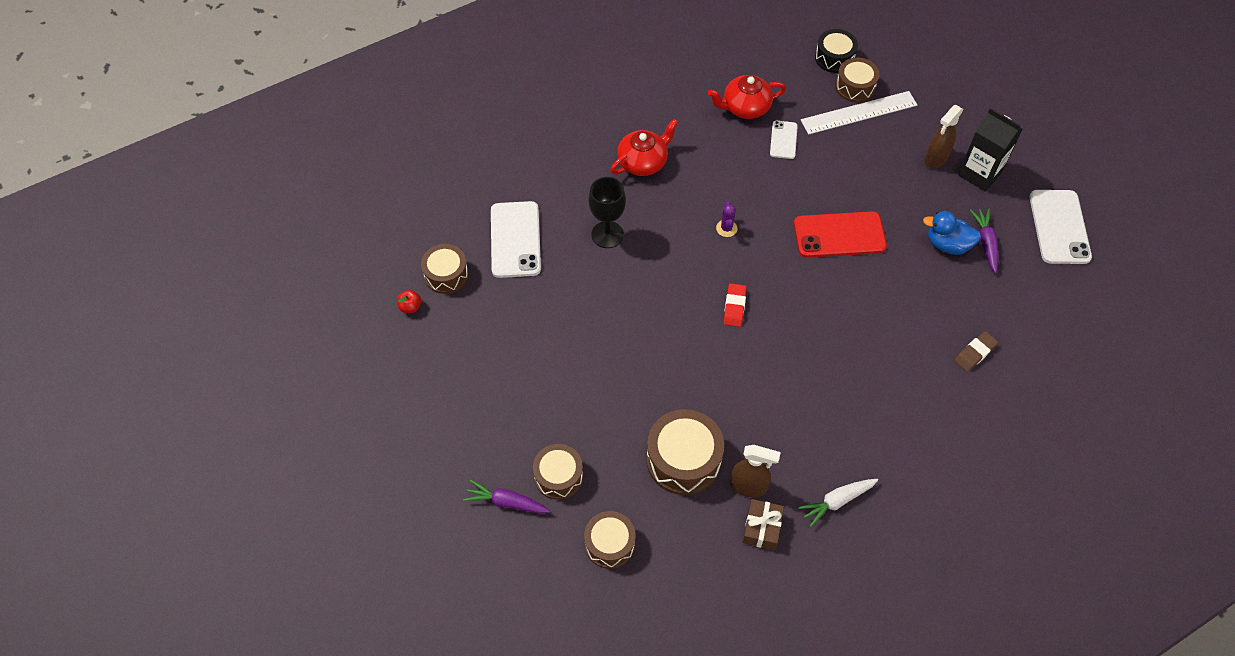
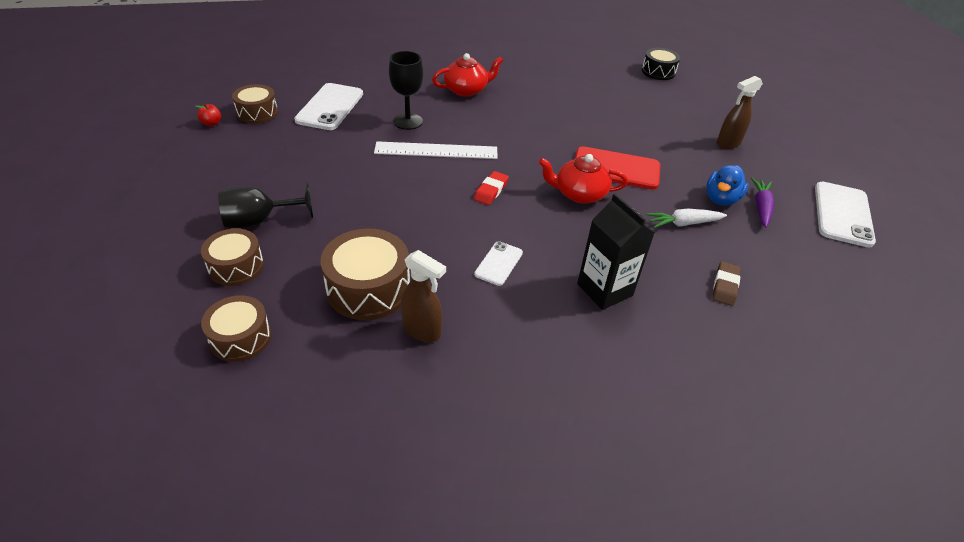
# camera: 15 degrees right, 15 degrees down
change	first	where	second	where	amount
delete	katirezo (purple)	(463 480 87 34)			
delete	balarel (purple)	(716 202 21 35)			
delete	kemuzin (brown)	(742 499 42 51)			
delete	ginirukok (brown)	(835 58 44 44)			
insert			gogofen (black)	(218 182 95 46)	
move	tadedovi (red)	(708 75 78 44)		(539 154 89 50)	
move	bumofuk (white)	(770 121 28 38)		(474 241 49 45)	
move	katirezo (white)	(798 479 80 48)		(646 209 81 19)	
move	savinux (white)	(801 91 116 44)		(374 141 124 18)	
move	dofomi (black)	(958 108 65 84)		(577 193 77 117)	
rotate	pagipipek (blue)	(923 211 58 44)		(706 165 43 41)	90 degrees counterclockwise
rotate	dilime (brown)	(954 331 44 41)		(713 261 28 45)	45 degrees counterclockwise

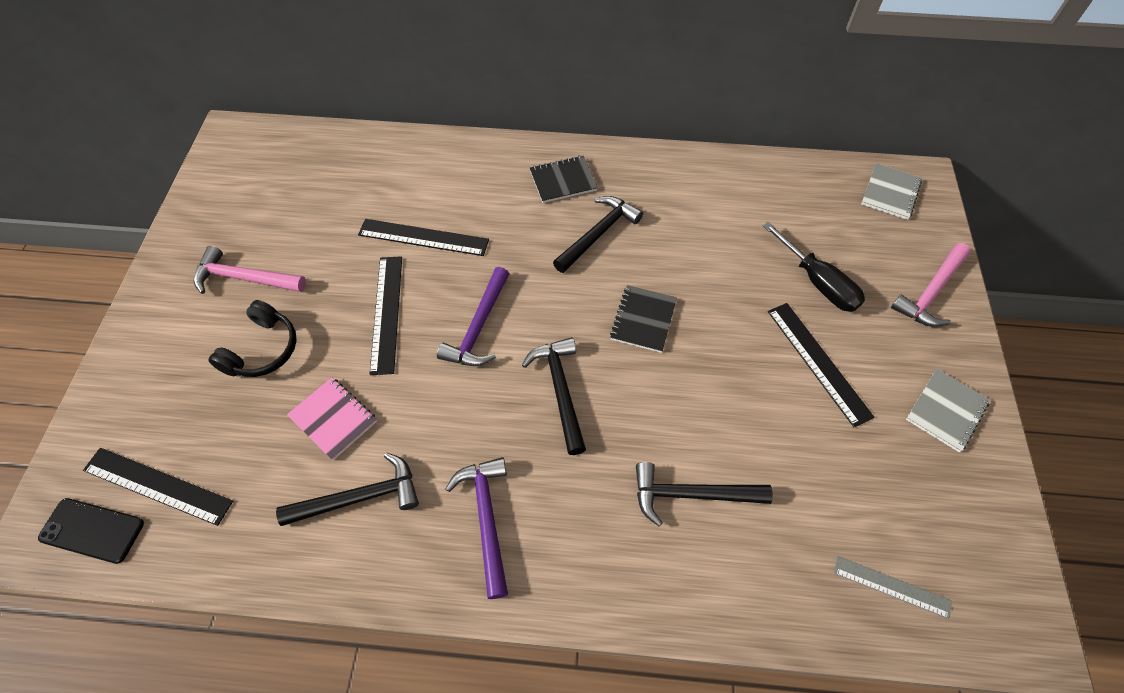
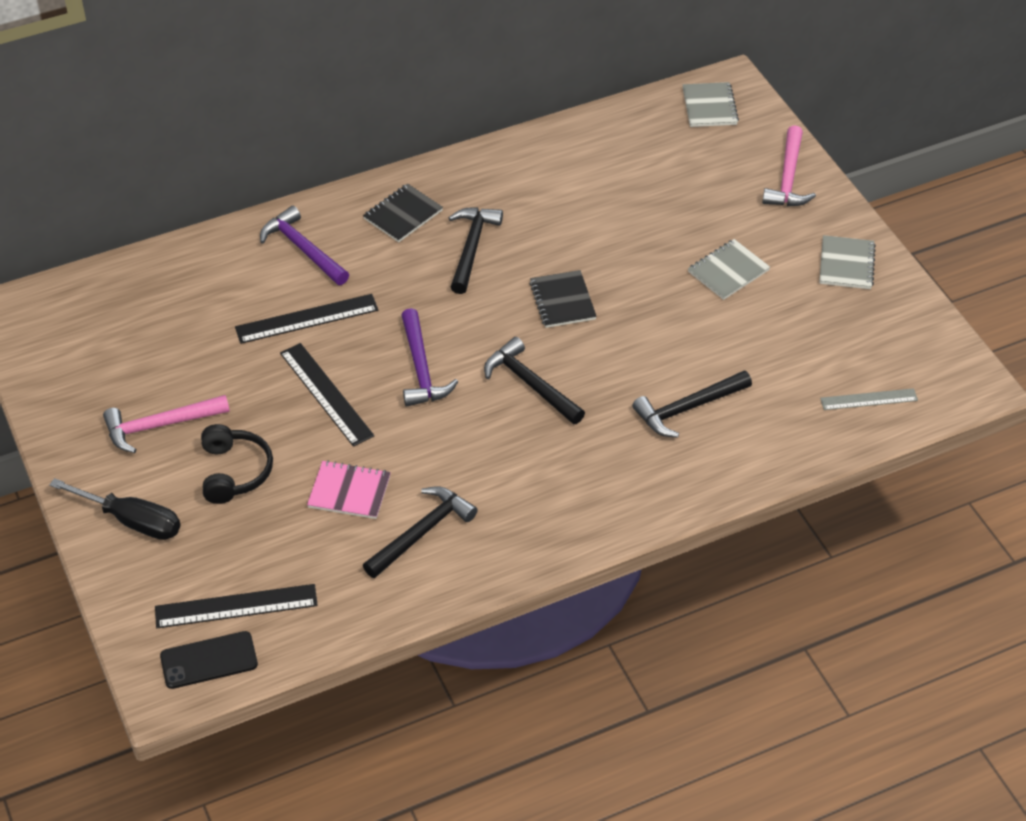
# camera: 30 degrees left, 10 degrees down
change	first	where	second	where	amount
move	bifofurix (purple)	(446 457 62 142)		(260 206 89 79)	
move	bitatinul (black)	(762 222 103 90)		(49 478 132 62)	
replace	savinux (black)	(768 303 106 124)	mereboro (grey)	(688 239 82 61)	

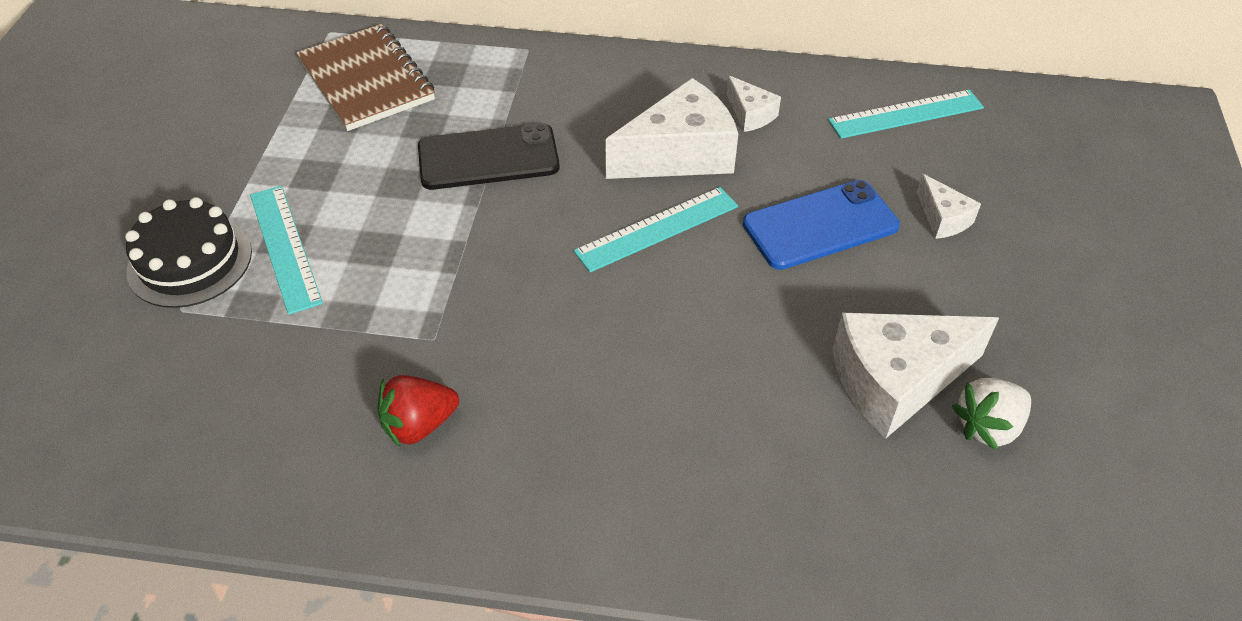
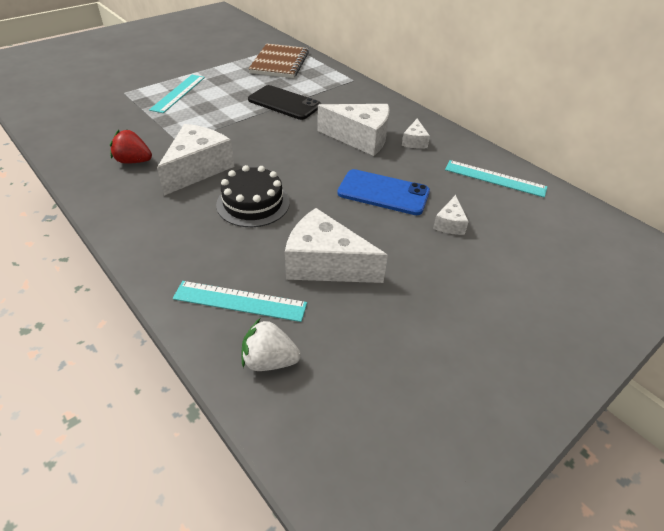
# camera: 40 degrees right, 5 degrees down
change	first	where	second	where	amount
insert			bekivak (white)	(157 124 78 72)	
move	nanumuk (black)	(125 197 127 111)		(216 165 74 62)	
move	savinux (turquoise)	(574 187 164 85)		(173 281 134 41)	
move	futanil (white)	(952 378 79 72)		(241 319 60 52)	

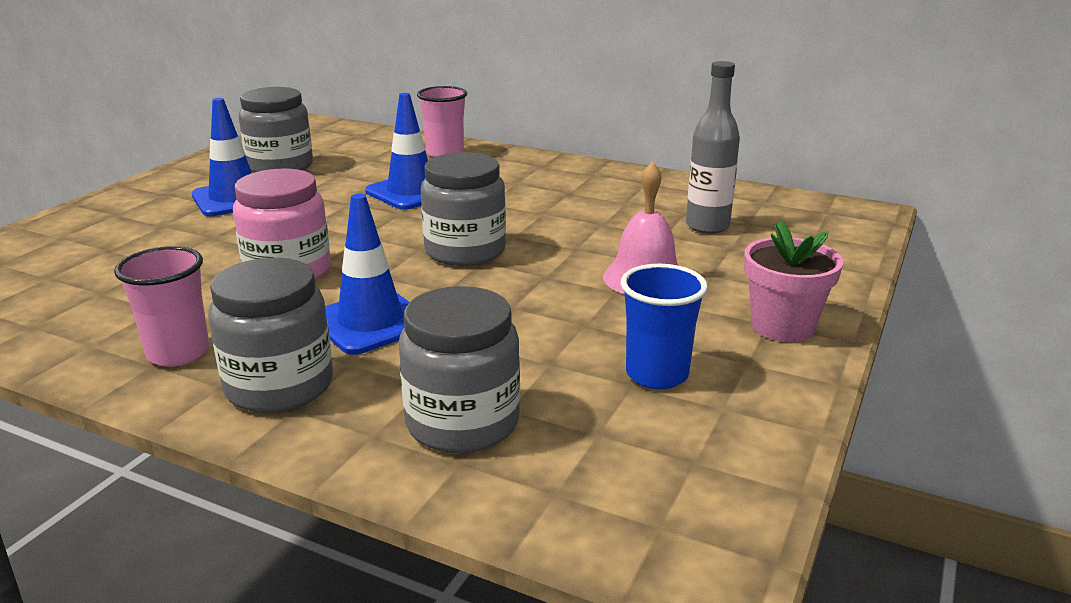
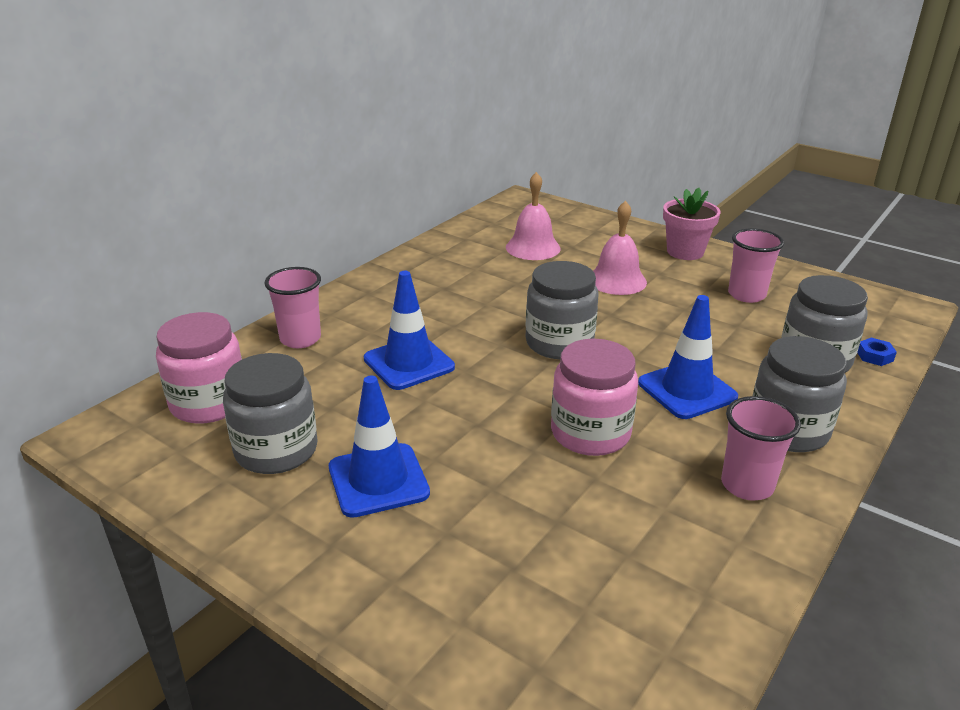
# camera: 80 degrees left, 5 degrees up
change	first	where	second	where	amount
insert			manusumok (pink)	(156 312 86 112)	
insert			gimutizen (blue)	(857 338 40 28)	
replace	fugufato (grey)	(686 61 54 173)	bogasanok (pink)	(506 172 55 88)	
recolor	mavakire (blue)	(621 264 87 125)	mavakire (pink)	(728 228 56 75)	

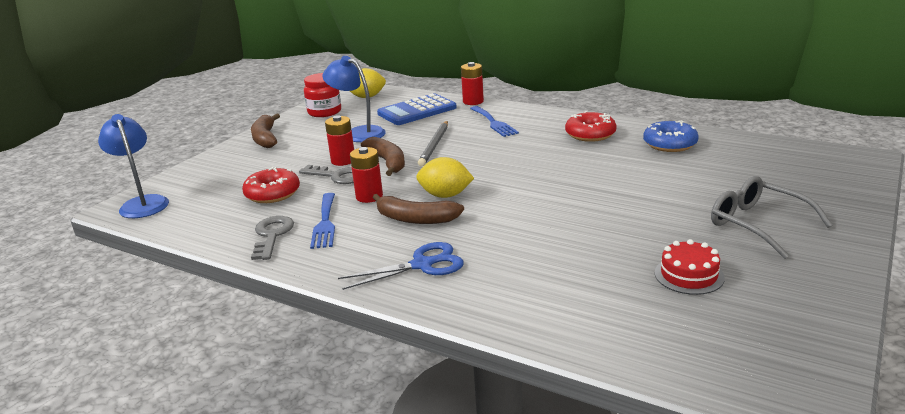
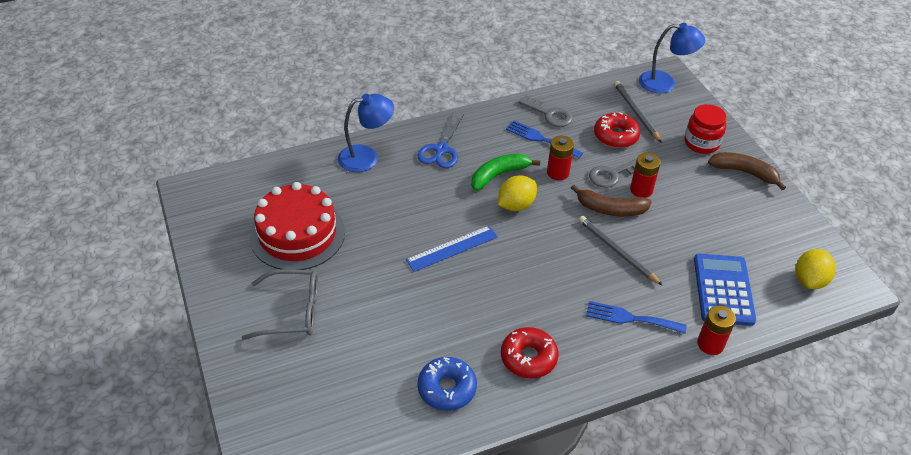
# camera: 125 degrees right, 20 degrees up
change	first	where	second	where	amount
insert			savinux (blue)	(406 226 92 46)	
insert			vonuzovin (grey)	(614 81 48 62)	
move	manusumok (red)	(304 73 37 44)		(685 104 42 50)	
move	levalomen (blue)	(323 56 63 86)		(338 94 56 78)	
recolor	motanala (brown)	(373 194 91 30)	motanala (green)	(471 154 69 37)	
resize	nanumuk (red)	(655 239 70 56)		(250 182 95 88)	x2.02

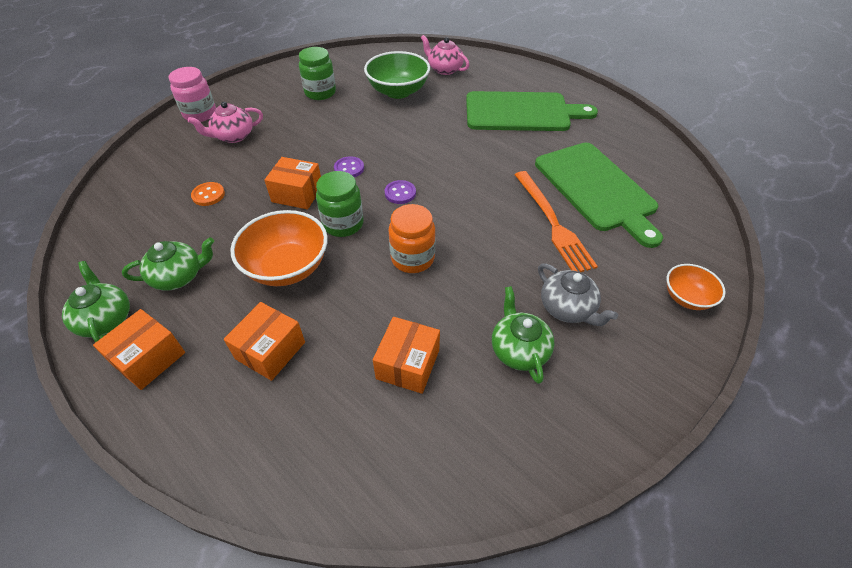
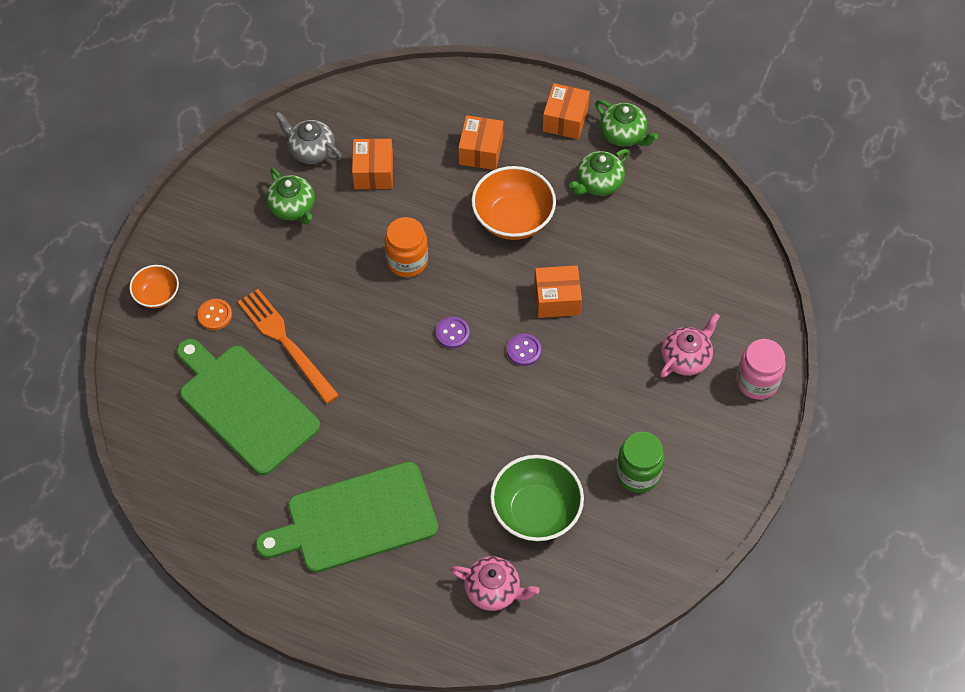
# camera: 160 degrees right, 10 degrees up
change	first	where	second	where	amount
delete	manusumok (green)	(316 171 48 66)			
move	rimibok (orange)	(191 182 34 24)		(197 299 35 31)	
move	tadedovi (grey)	(538 263 80 63)		(275 112 67 52)	

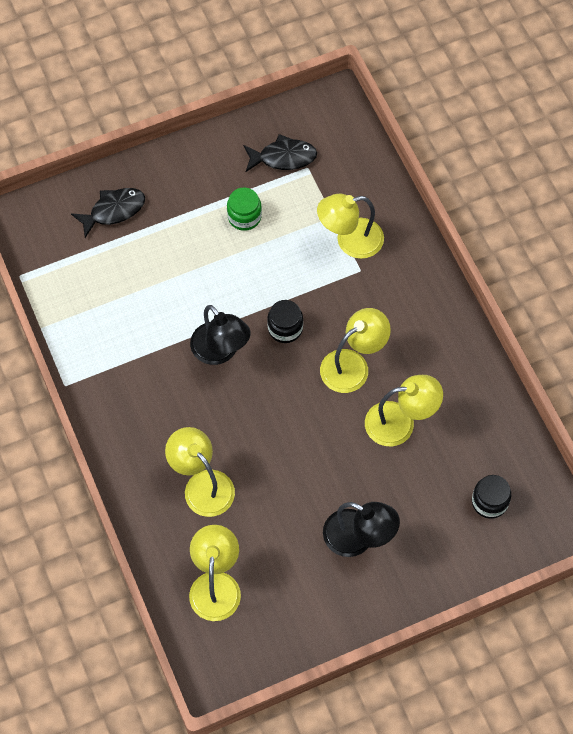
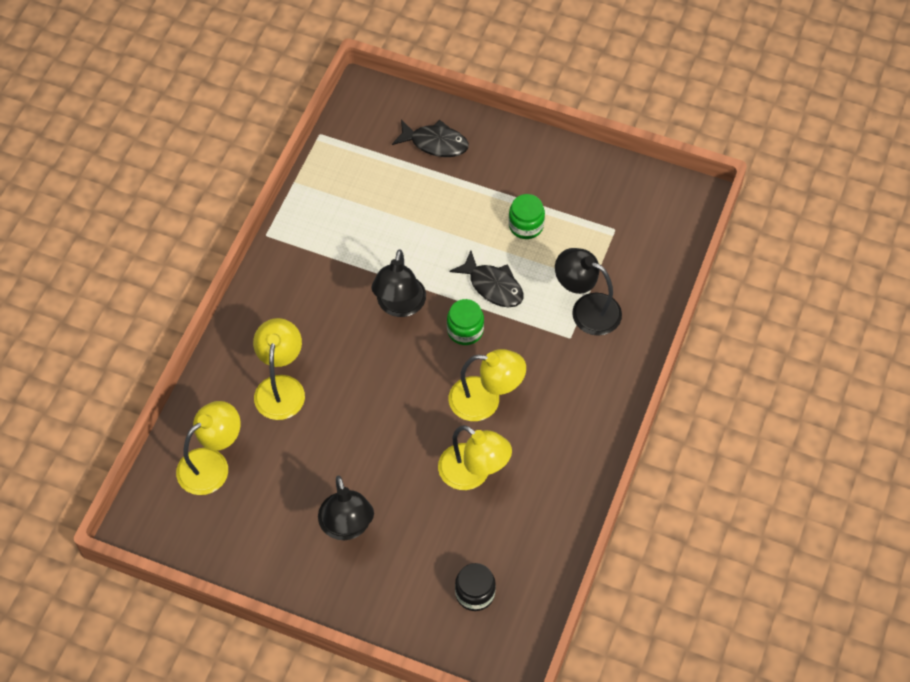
# camera: 45 degrees right, 5 degrees down
change	first	where	second	where	amount
move	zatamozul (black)	(243 134 74 38)		(450 251 73 56)	
recolor	manusumok (black)	(267 300 36 43)	manusumok (green)	(447 299 37 46)	
recolor	levalomen (yellow)	(317 194 67 65)	levalomen (black)	(555 248 67 88)	

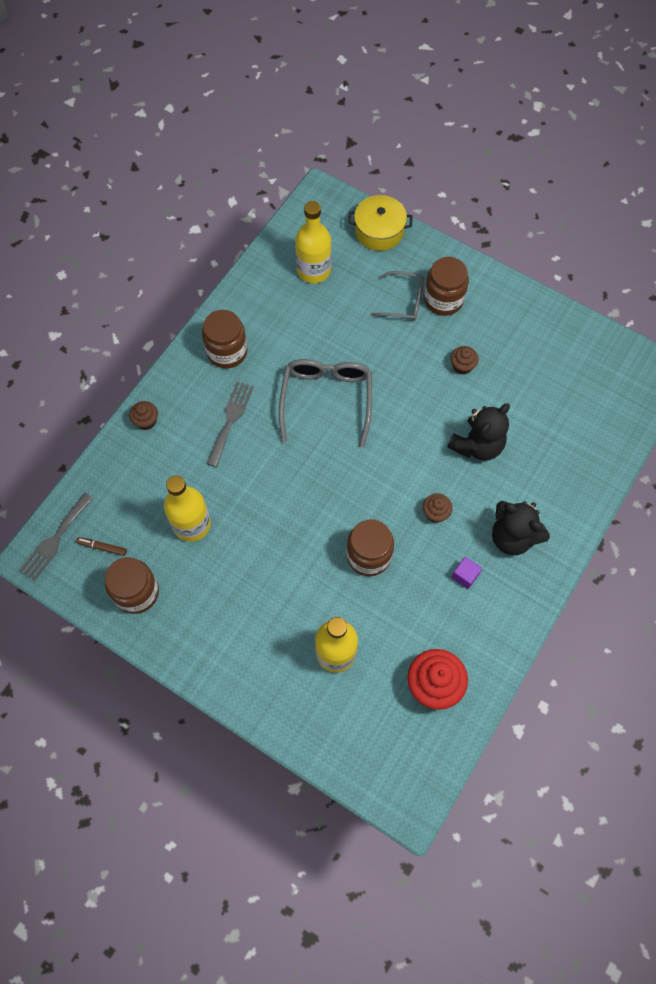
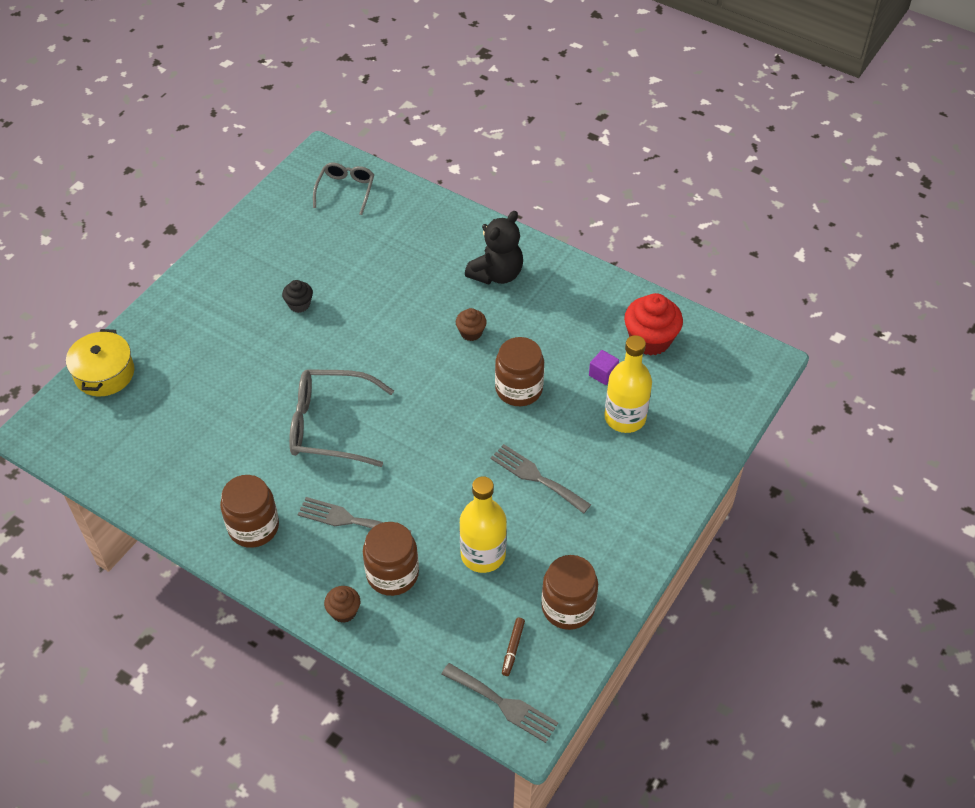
# camera: 90 degrees left, 15 degrees down
change	first	where	second	where	amount
delete	fugufato (yellow)	(295 201 36 82)			
delete	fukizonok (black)	(447 403 63 58)			
insert			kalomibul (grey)	(491 444 100 70)	
move	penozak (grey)	(370 271 54 50)		(313 162 61 53)	
move	manusumok (brown)	(424 257 45 59)		(363 522 56 74)	
move	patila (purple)	(452 557 30 32)		(589 350 30 35)	
recolor	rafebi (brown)	(451 346 28 29)	rafebi (black)	(282 280 31 33)	

